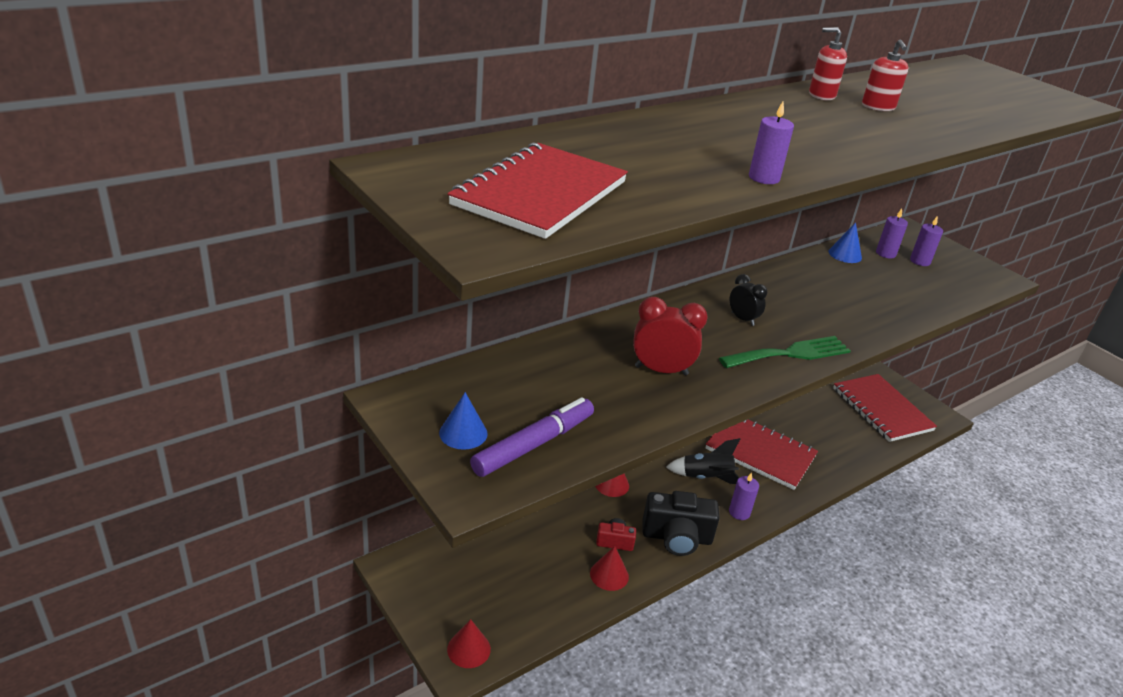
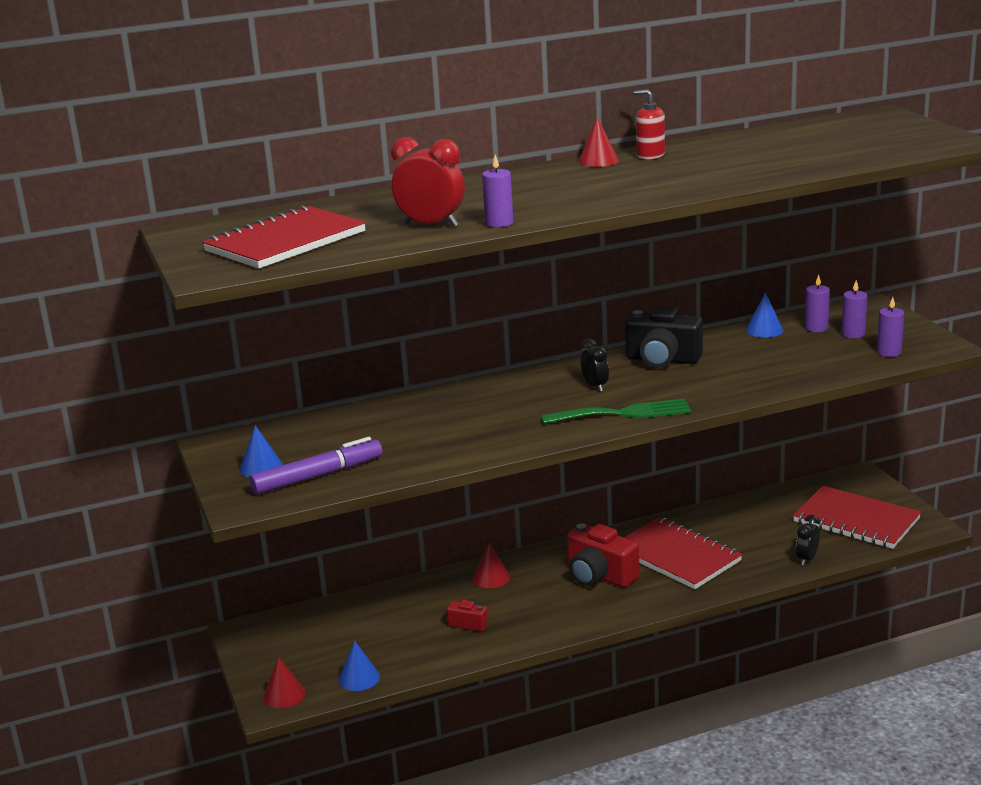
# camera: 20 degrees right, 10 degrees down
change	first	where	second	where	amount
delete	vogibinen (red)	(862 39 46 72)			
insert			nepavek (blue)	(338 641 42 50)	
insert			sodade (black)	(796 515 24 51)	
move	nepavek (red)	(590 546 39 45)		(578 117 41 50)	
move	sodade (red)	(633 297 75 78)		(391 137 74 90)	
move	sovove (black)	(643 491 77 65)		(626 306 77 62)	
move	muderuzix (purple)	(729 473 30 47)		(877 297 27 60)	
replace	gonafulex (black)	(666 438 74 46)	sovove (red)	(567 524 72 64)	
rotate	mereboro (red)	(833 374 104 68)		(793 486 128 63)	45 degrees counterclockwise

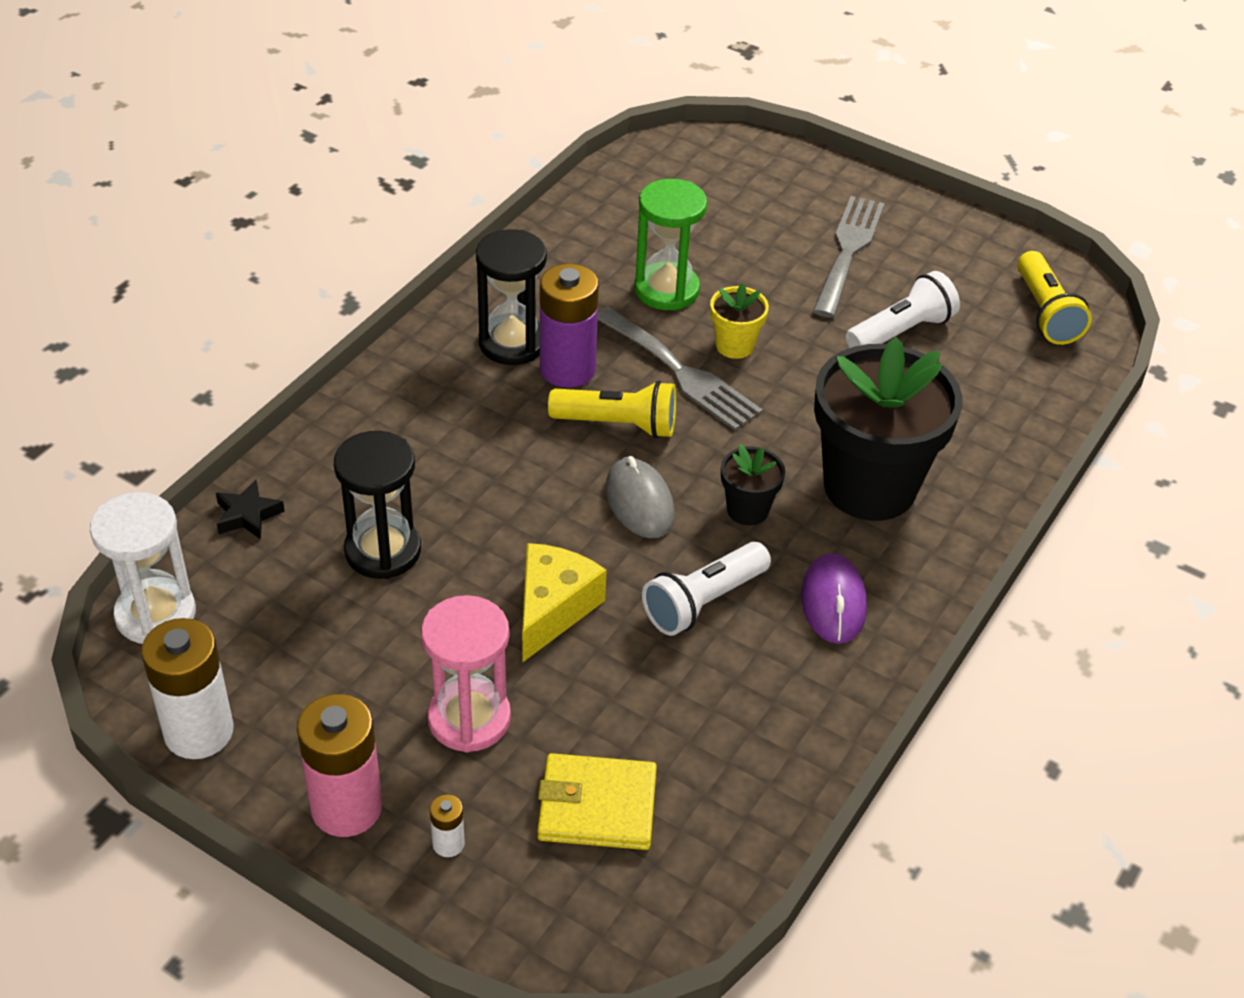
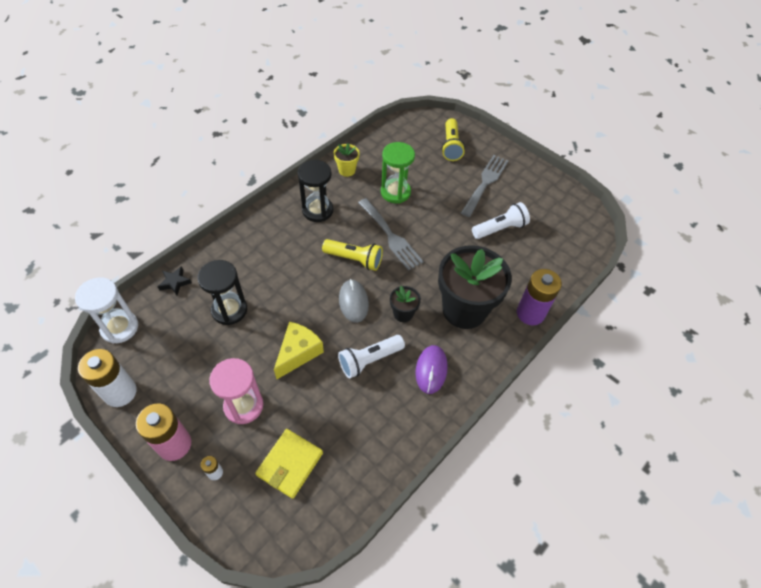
# camera: 10 degrees right, 10 degrees up
change	first	where	second	where	amount
move	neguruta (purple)	(540 264 59 124)		(517 269 45 56)	
move	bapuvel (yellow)	(710 283 59 76)		(334 143 26 34)	
move	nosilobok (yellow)	(1017 251 75 94)		(441 118 24 43)	
rotate	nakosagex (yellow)	(537 753 120 97)		(255 429 68 70)	75 degrees counterclockwise

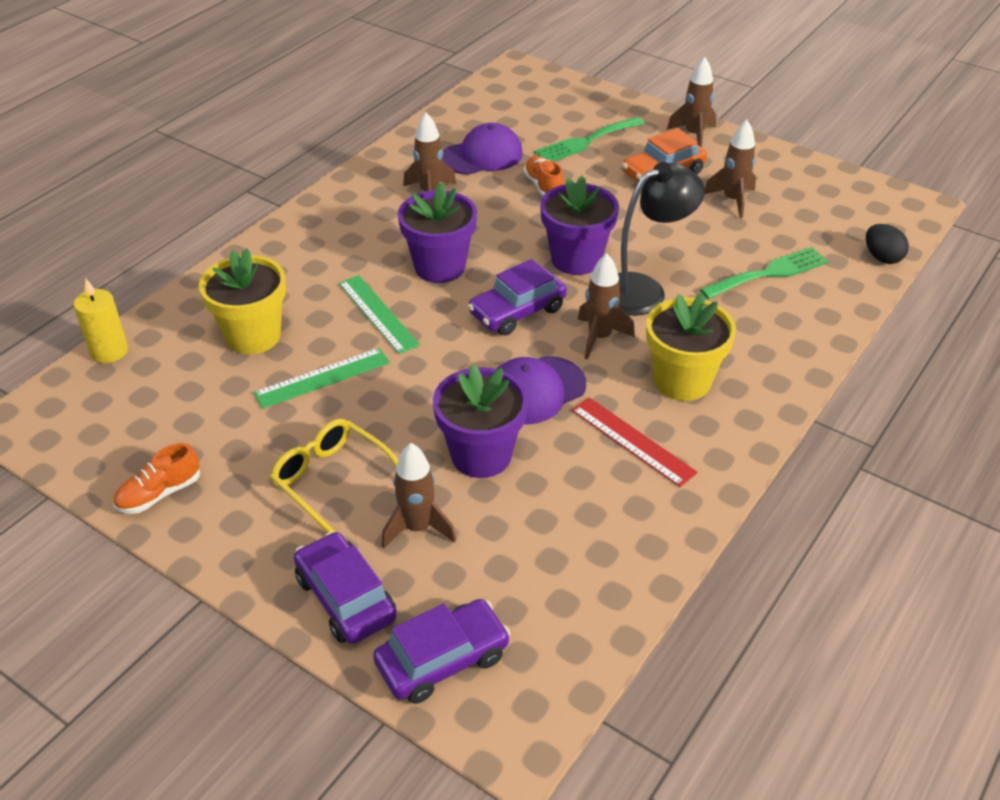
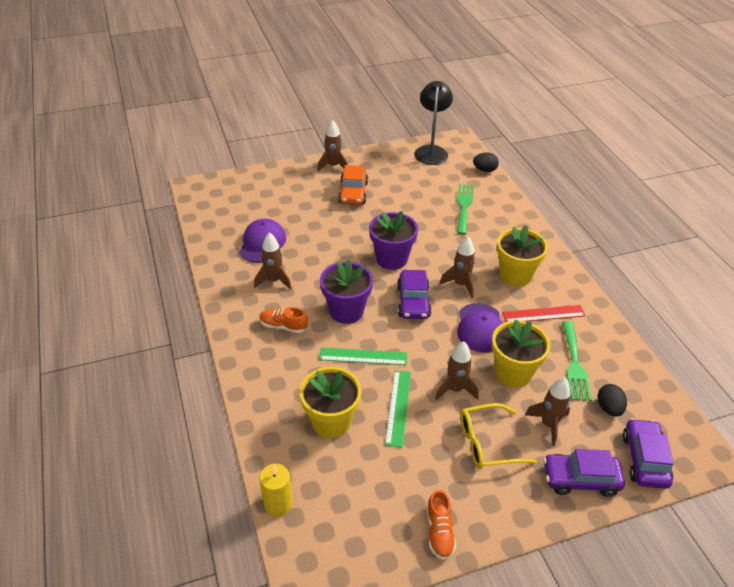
# camera: 55 degrees left, 0 degrees up
change	first	where	second	where	amount
insert			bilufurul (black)	(597 384 30 33)	
move	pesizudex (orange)	(524 156 40 40)		(259 307 49 26)	
move	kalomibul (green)	(534 117 111 44)		(562 321 30 80)	
move	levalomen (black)	(618 162 87 154)		(414 81 39 84)	
move	gonafulex (brown)	(705 120 51 98)		(435 341 43 59)	
recolor	bapuvel (purple)	(433 364 95 114)	bapuvel (yellow)	(492 319 58 69)	

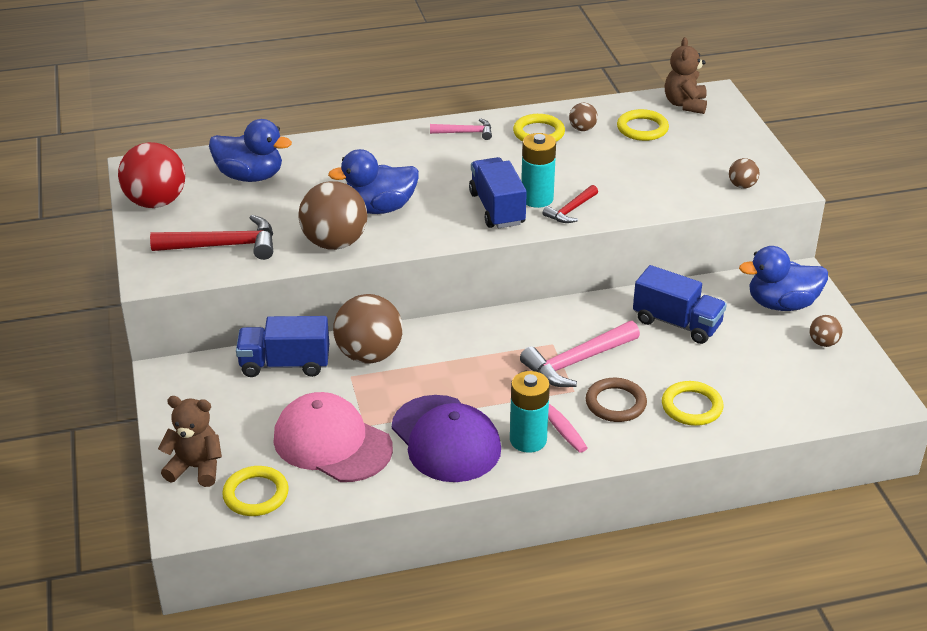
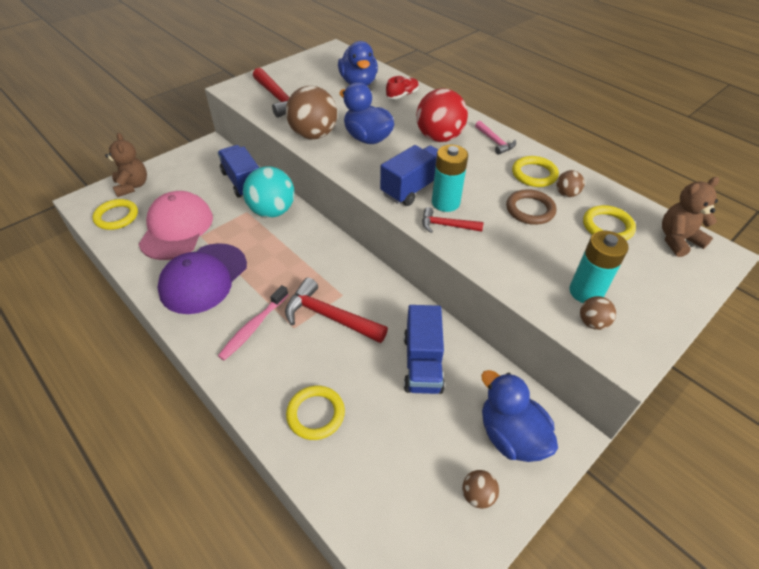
# camera: 60 degrees right, 10 degrees up
change	first	where	second	where	amount
insert			pesizudex (red)	(386 76 33 23)	
move	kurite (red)	(118 142 67 66)		(416 88 52 54)	
move	neguruta (turquoise)	(510 371 40 82)		(569 231 60 72)	
move	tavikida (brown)	(586 378 61 44)		(506 189 50 36)	
recolor	kurite (brown)	(333 294 70 70)	kurite (turquoise)	(243 166 52 52)	
recolor	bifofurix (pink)	(520 321 120 66)	bifofurix (red)	(285 278 103 65)	

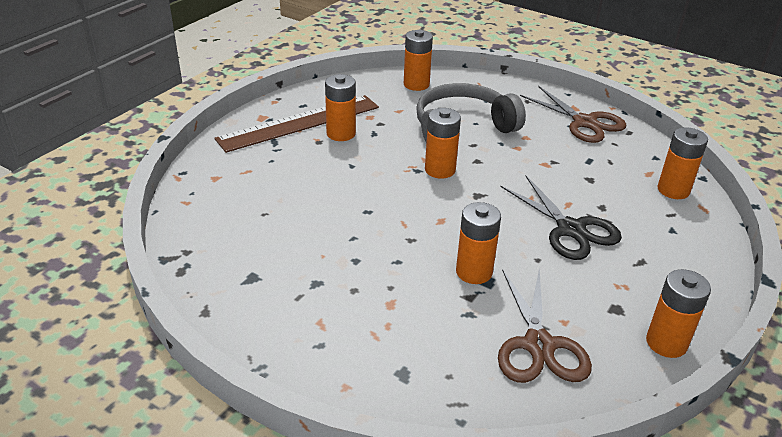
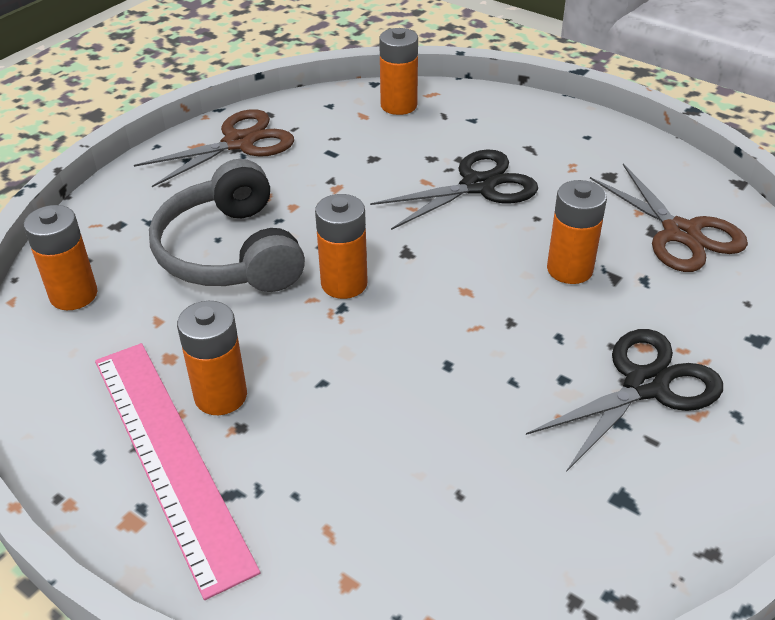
# camera: 85 degrees left, 5 degrees up
change	first	where	second	where	amount
delete	neguruta (orange)	(646 269 65 89)			
insert			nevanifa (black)	(526 329 197 143)	
recolor	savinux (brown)	(215 95 164 58)	savinux (pink)	(95 343 165 257)	
rotate	nevanifa (brown)	(498 268 94 115)		(590 164 158 108)	60 degrees clockwise

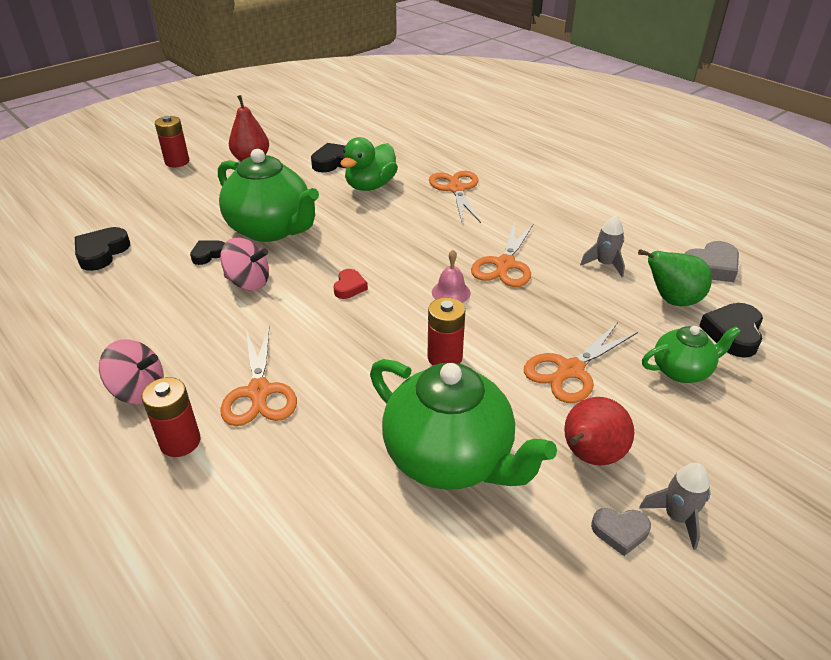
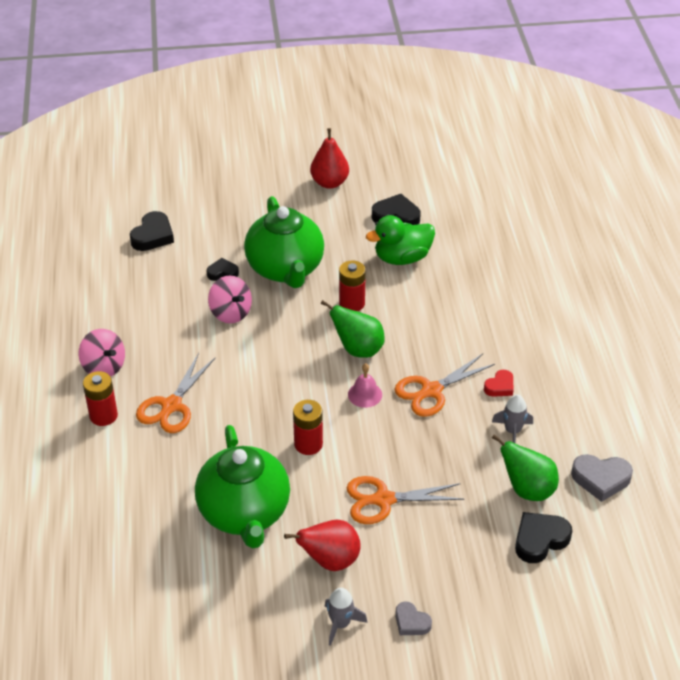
# camera: 35 degrees right, 5 degrees up
change	first	where	second	where	amount
delete	nevanifa (orange)	(429 171 52 52)			
delete	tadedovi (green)	(642 326 99 57)			
insert			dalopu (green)	(321 300 64 58)	
move	neguruta (red)	(155 116 34 51)		(339 261 27 50)	
move	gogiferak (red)	(334 269 34 30)		(484 370 29 27)	
move	gogiferak (grey)	(591 508 60 48)		(395 601 37 34)	
rotate	gogiferak (black)	(75 227 55 44)		(130 211 44 40)	150 degrees clockwise

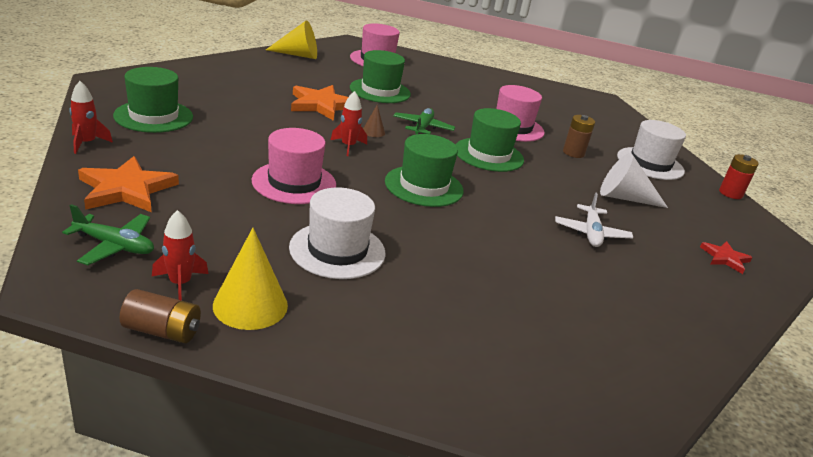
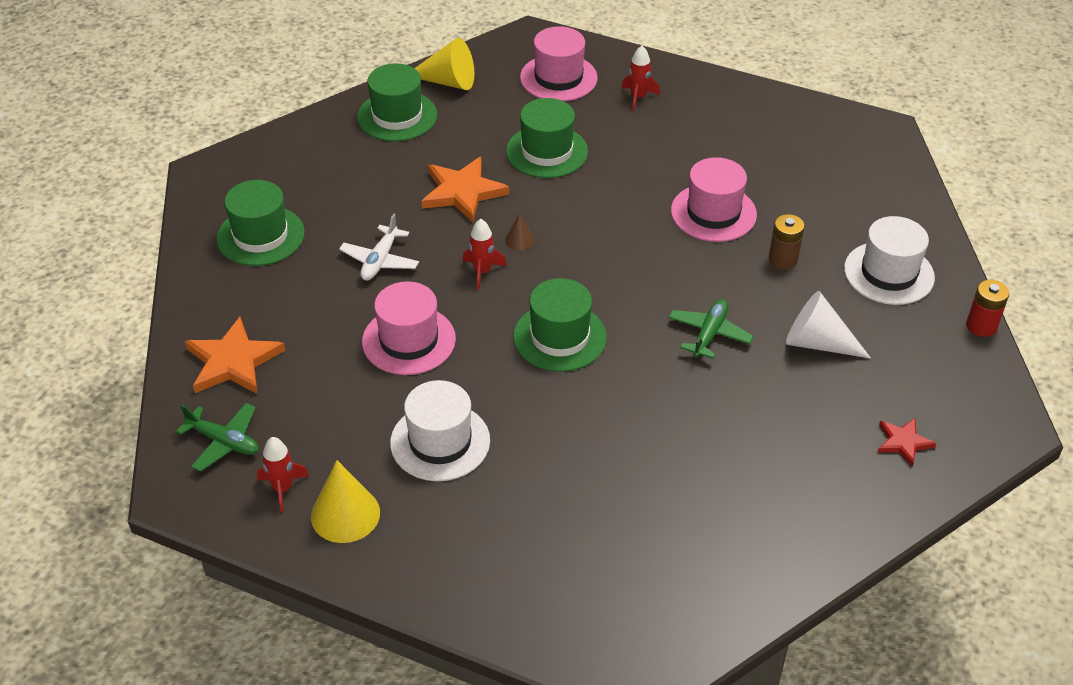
# camera: 15 degrees right, 15 degrees up
change	first	where	second	where	amount
delete	neguruta (brown)	(120 289 81 54)			
move	gonafulex (red)	(69 81 44 73)		(622 46 38 65)	
move	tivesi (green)	(393 108 62 26)		(669 299 85 60)	
move	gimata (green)	(456 108 68 64)		(357 63 80 78)	
move	tivesi (white)	(555 192 78 55)		(339 214 80 67)	

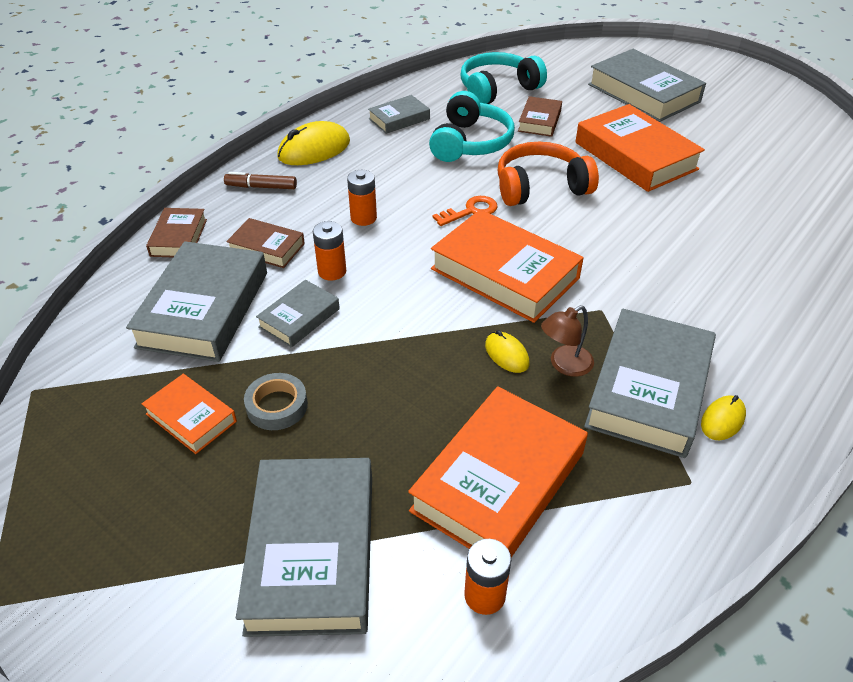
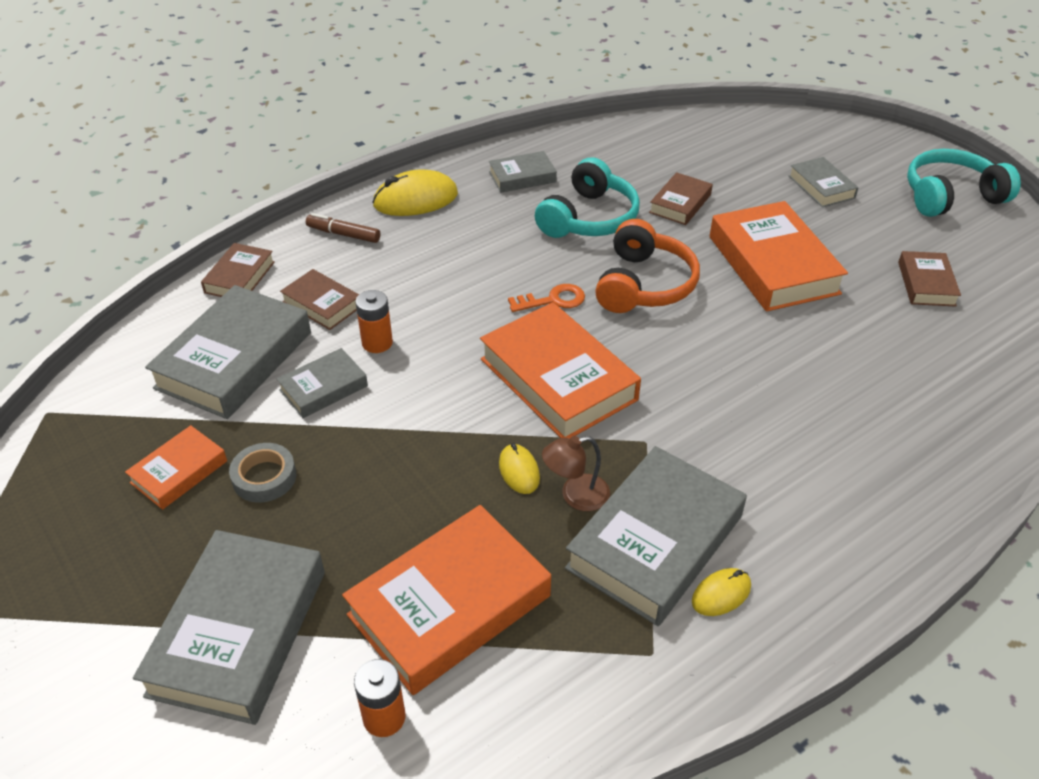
# camera: 15 degrees right, 0 degrees up
change	first	where	second	where	amount
delete	neguruta (orange)	(347 170 30 56)			
insert			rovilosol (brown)	(898 251 63 56)	
move	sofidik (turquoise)	(460 52 87 52)		(907 149 114 68)	
rotate	rovilosol (orange)	(142 374 95 80)		(125 425 102 85)	75 degrees clockwise
rotate	sofidik (orange)	(498 142 101 64)		(595 219 105 94)	105 degrees clockwise
resize	rovilosol (grey)	(588 49 118 73)		(789 157 70 50)	x0.52

